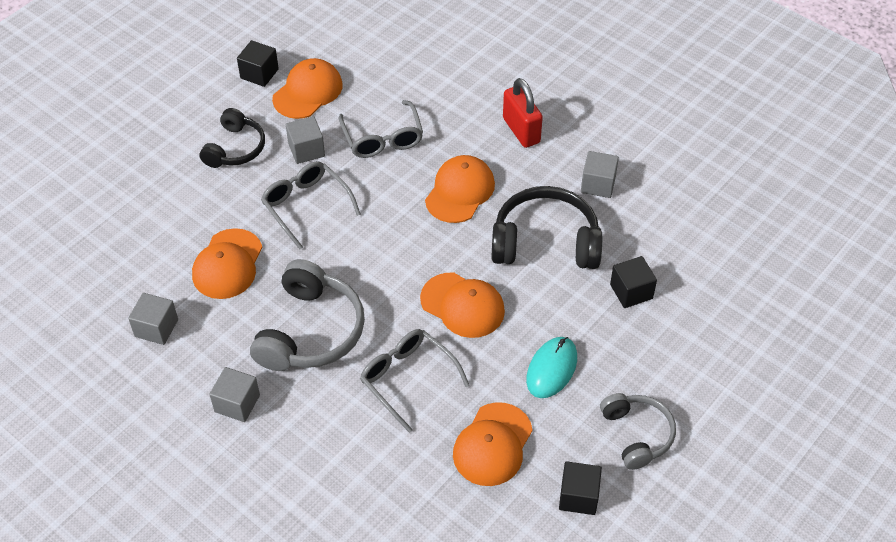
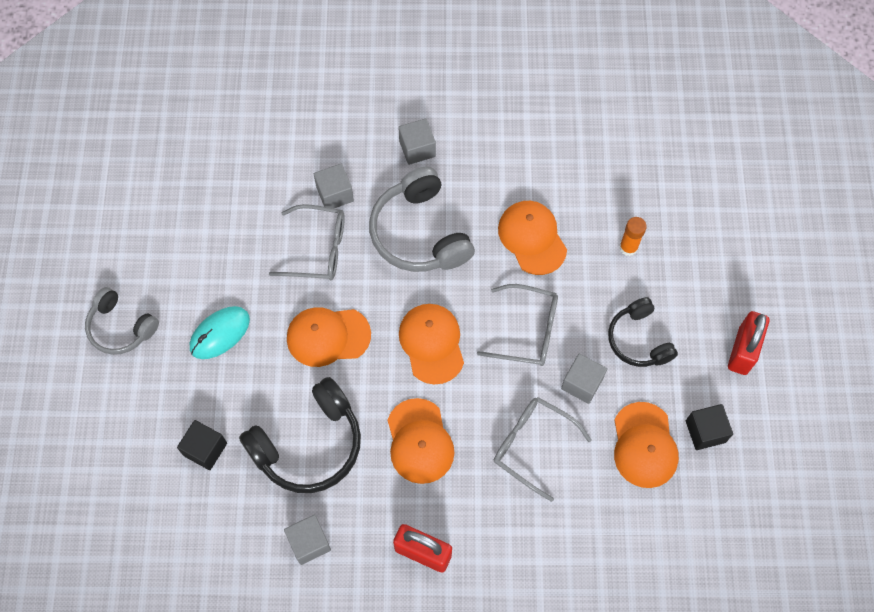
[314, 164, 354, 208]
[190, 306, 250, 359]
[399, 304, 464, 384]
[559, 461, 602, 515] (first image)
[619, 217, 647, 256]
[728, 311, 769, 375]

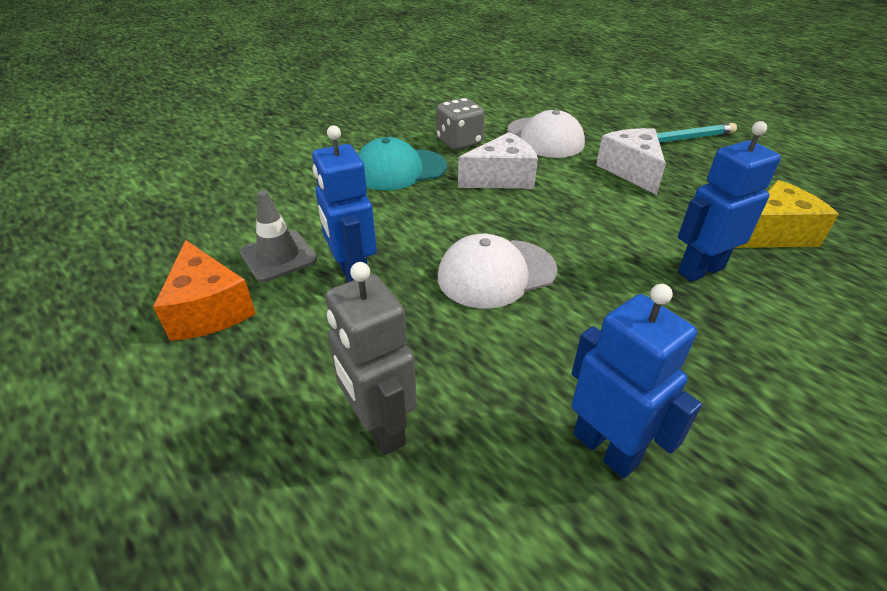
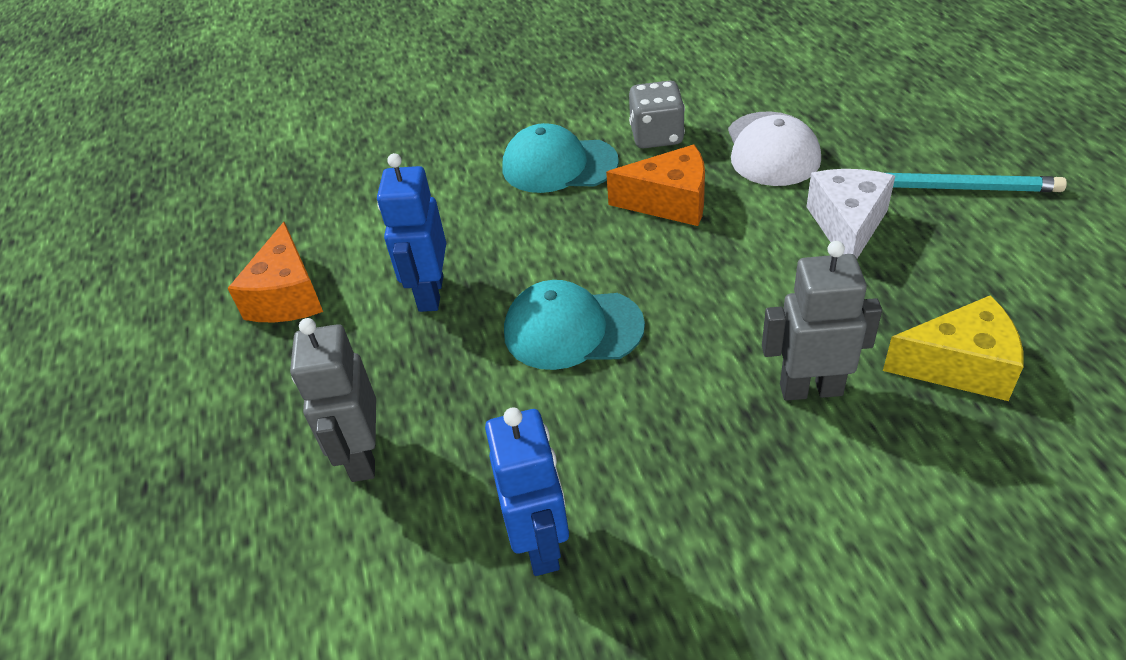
[762, 241, 882, 401]
[606, 144, 705, 226]
[240, 190, 317, 282] (first image)
[504, 280, 645, 370]

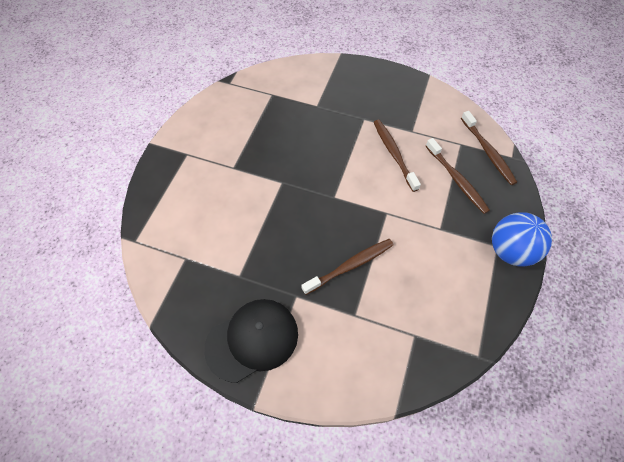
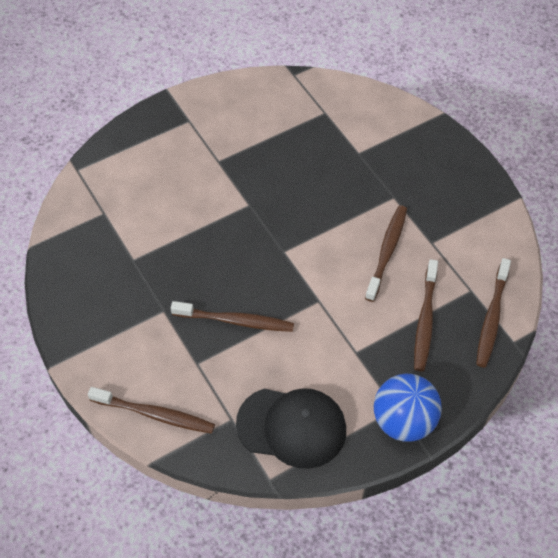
[236, 388, 346, 469]
[88, 387, 215, 434]

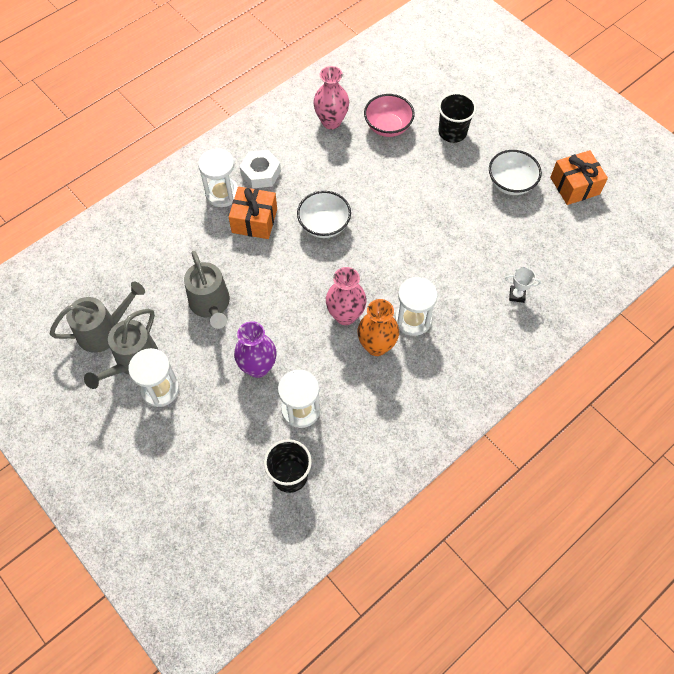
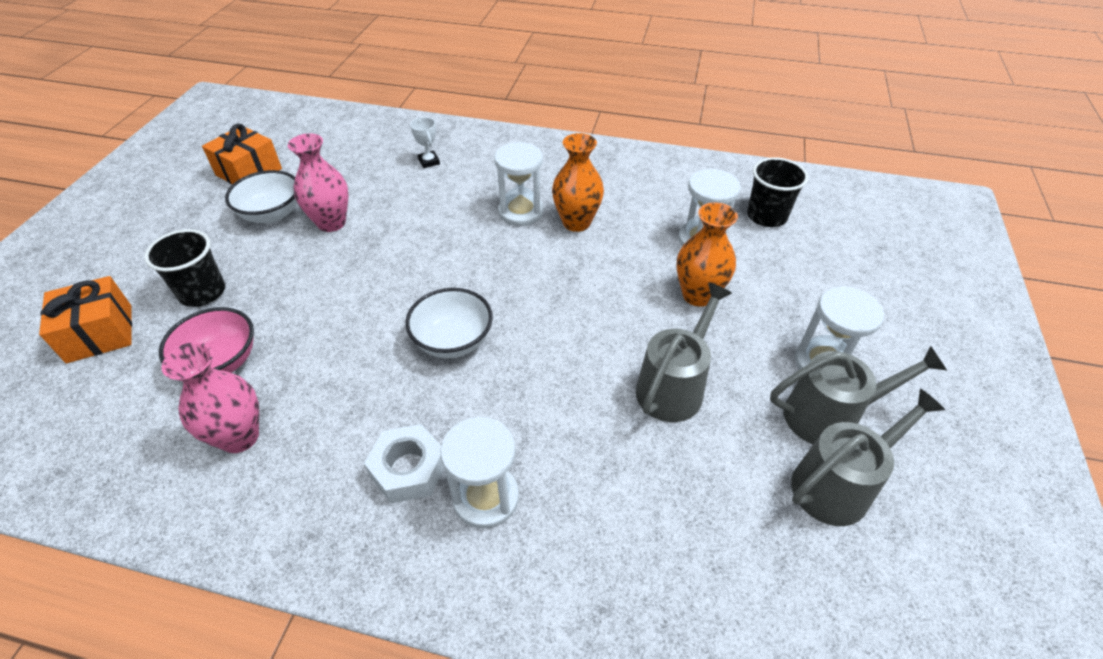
[39, 276, 132, 363]
[288, 133, 349, 232]
[791, 388, 945, 526]
[676, 202, 738, 307]

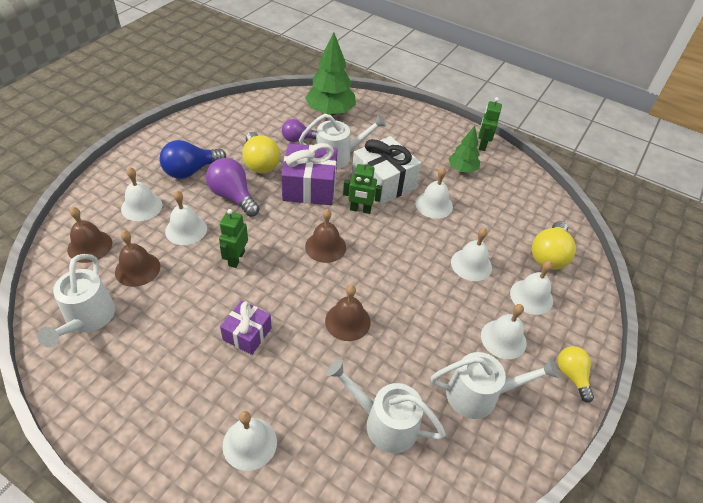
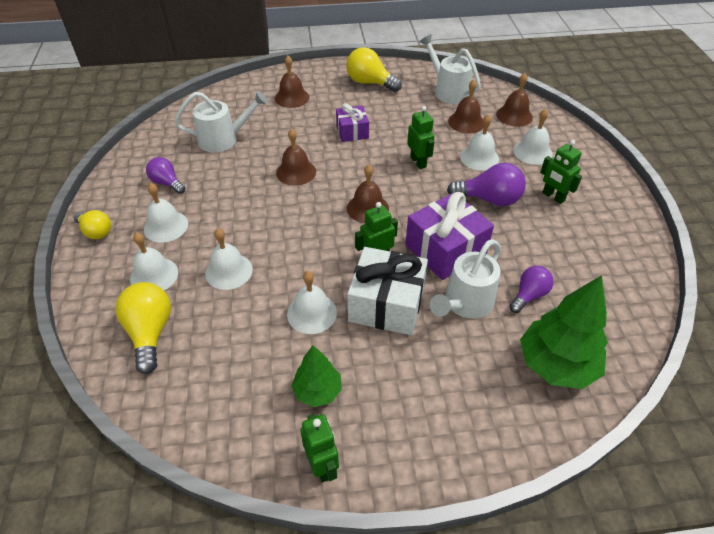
[346, 47, 402, 92]
[540, 140, 582, 204]
[146, 157, 185, 194]
[275, 56, 309, 108]

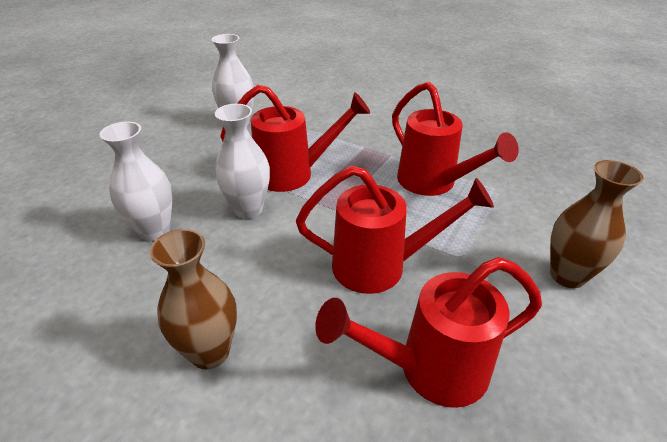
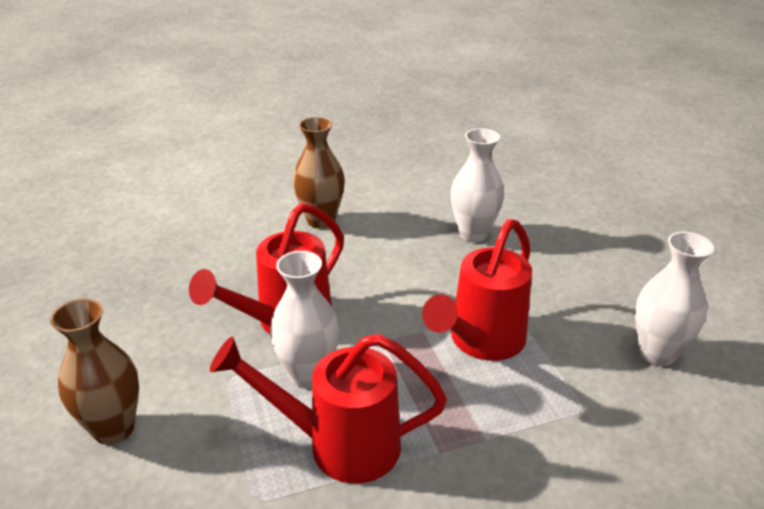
[270, 251, 339, 389]
[315, 257, 542, 408] (first image)

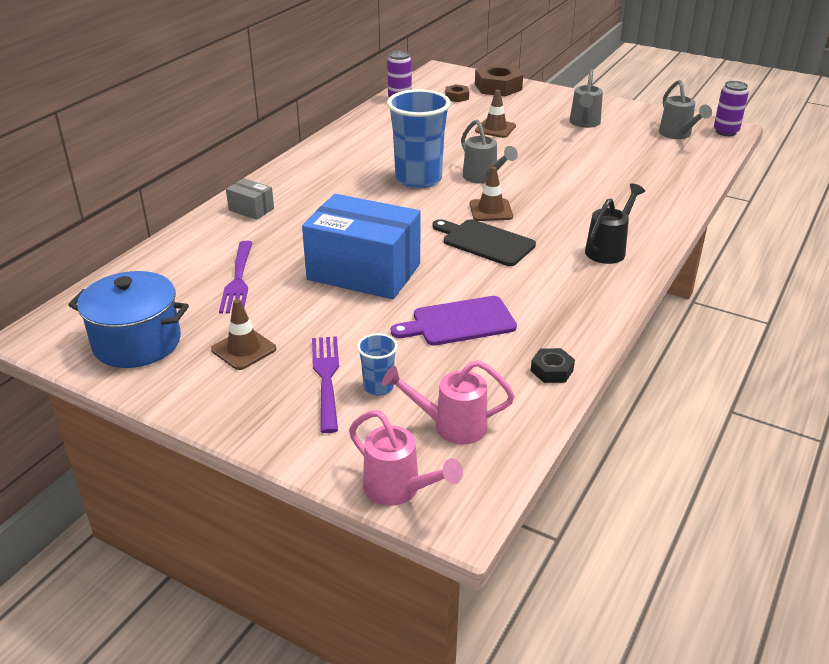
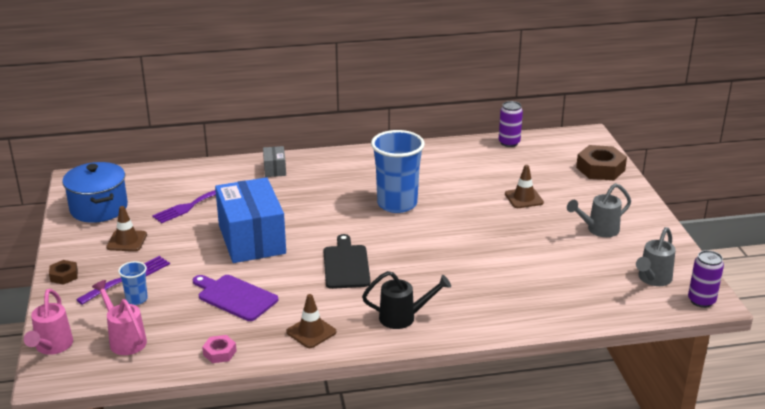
[49, 260, 78, 285]
[461, 119, 518, 184] (first image)
[286, 294, 336, 348]
[202, 335, 237, 363]

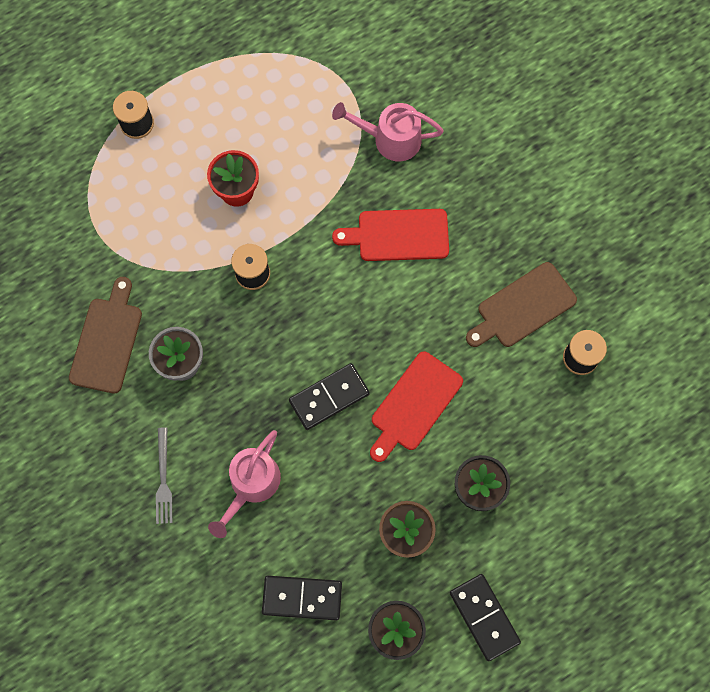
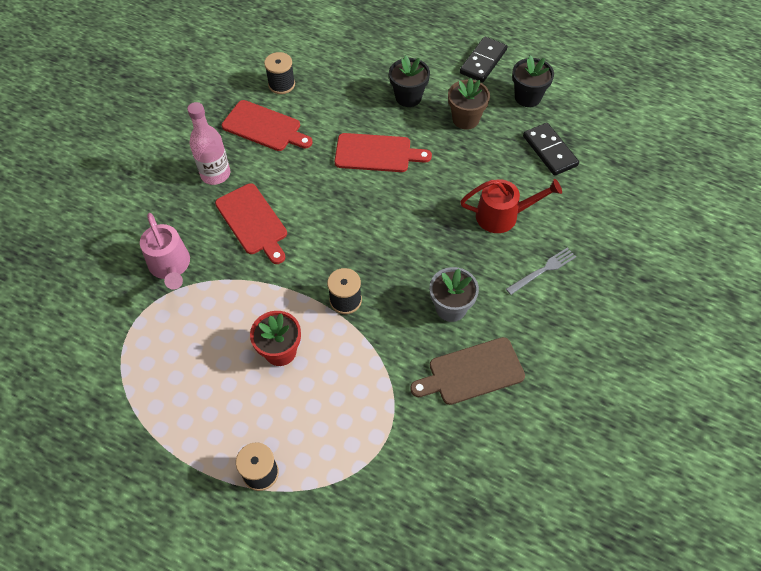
[222, 100, 313, 151]
[289, 363, 370, 430] (first image)
[460, 179, 562, 233]
[187, 102, 230, 185]

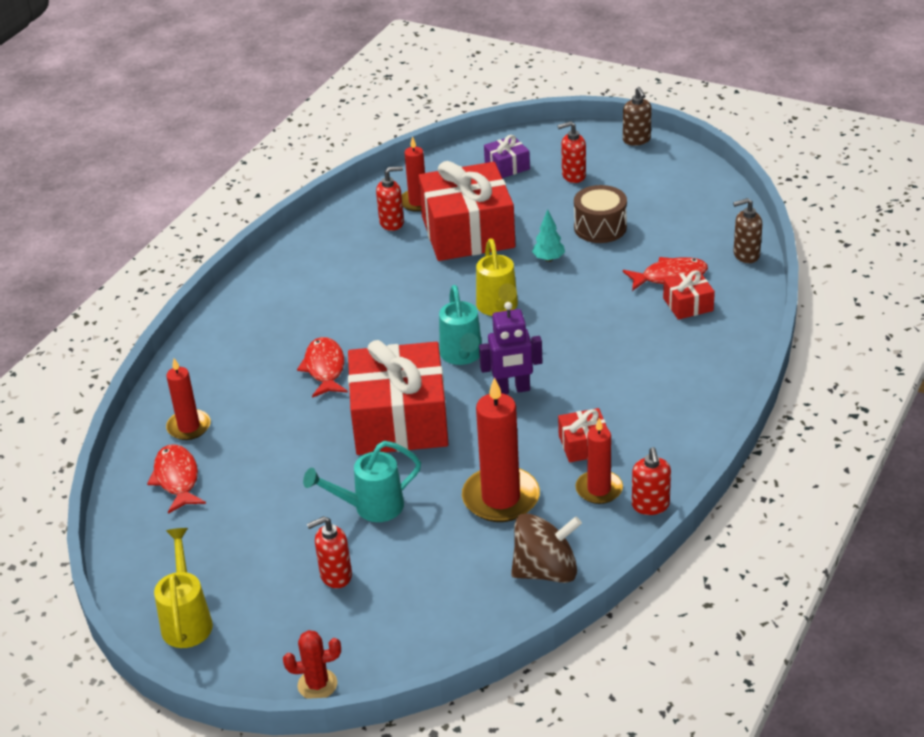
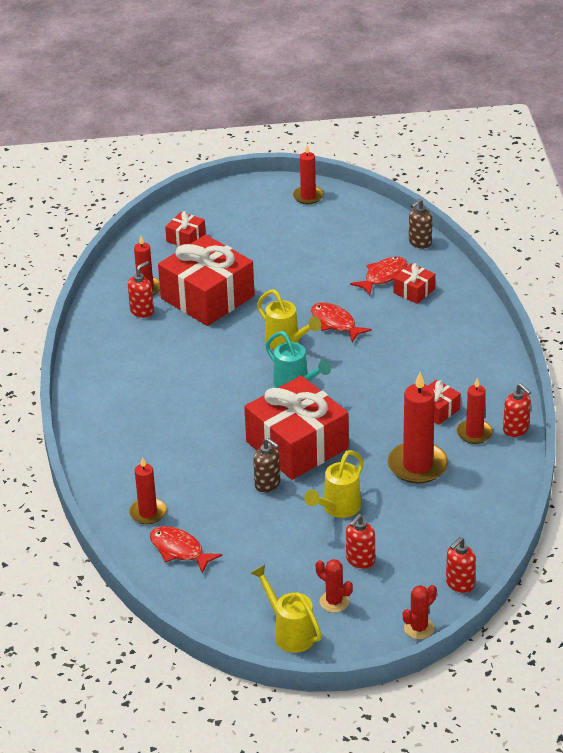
[253, 438, 280, 493]
[446, 537, 476, 593]
[165, 211, 206, 246]
[574, 185, 627, 243] (first image)
[532, 209, 565, 262] (first image)
[479, 302, 543, 394] (first image)
[311, 302, 372, 342]
[304, 450, 364, 518]
[511, 513, 582, 583] (first image)
[293, 145, 324, 204]
[316, 559, 353, 612]

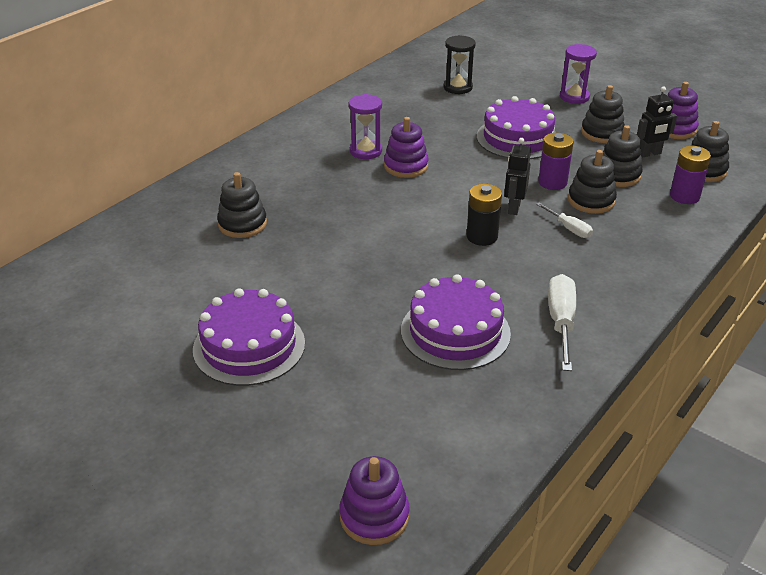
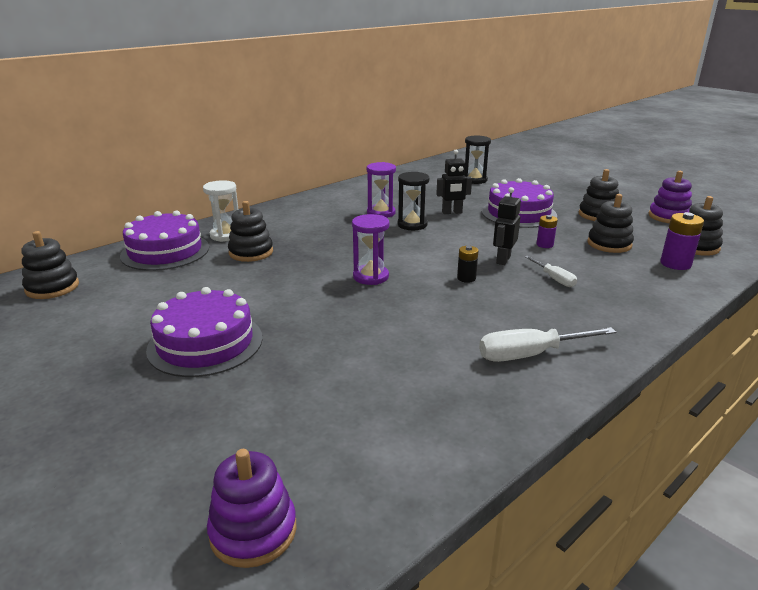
[352, 214, 389, 285]
[436, 149, 472, 214]
[398, 172, 429, 230]
[536, 215, 558, 248]
[21, 231, 79, 299]
[457, 246, 479, 283]
[120, 211, 209, 271]
[479, 327, 616, 362]
[203, 180, 239, 242]

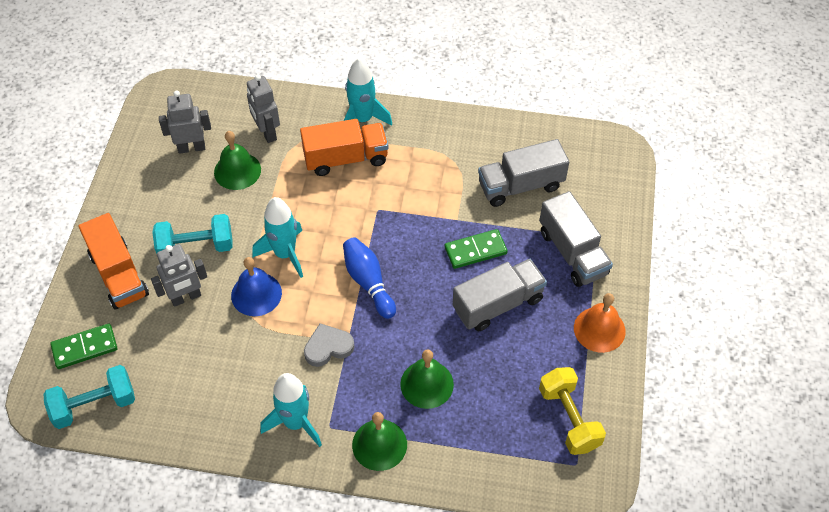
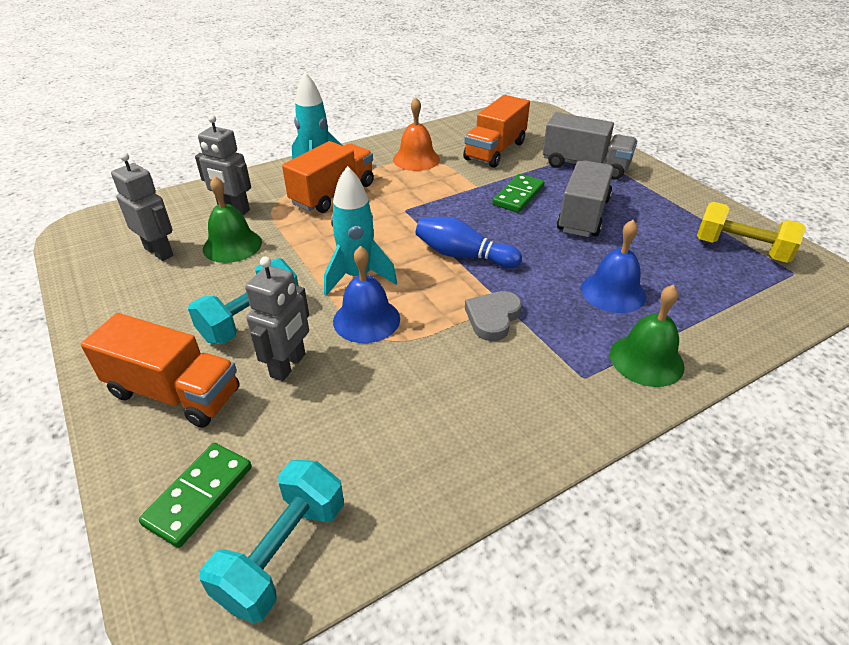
[111, 152, 173, 261]
[463, 95, 530, 168]
[393, 97, 440, 171]
[581, 220, 646, 313]
[260, 373, 322, 447] (first image)

